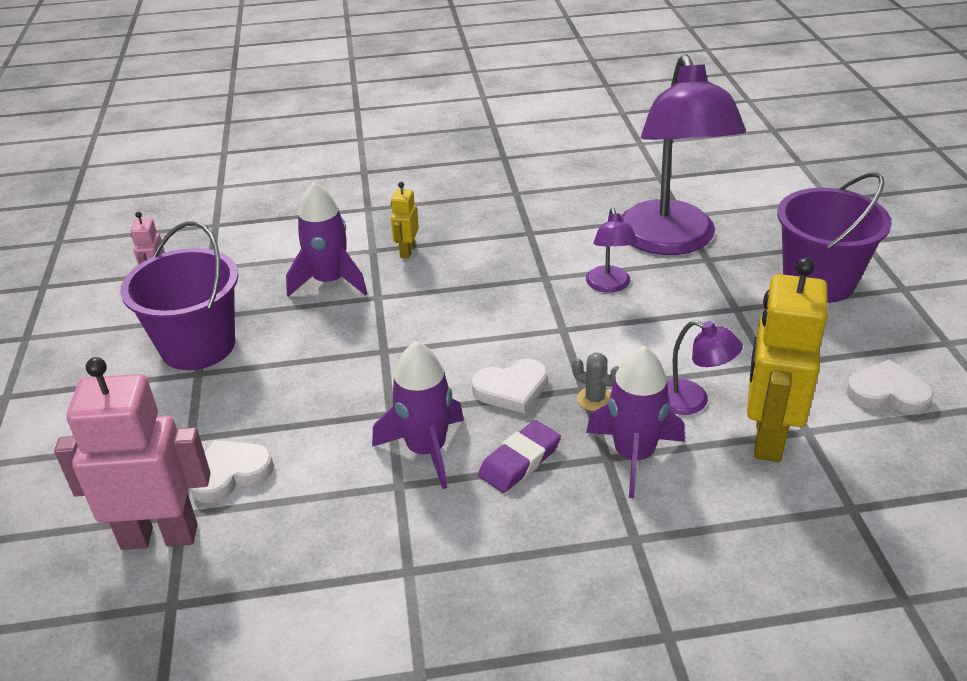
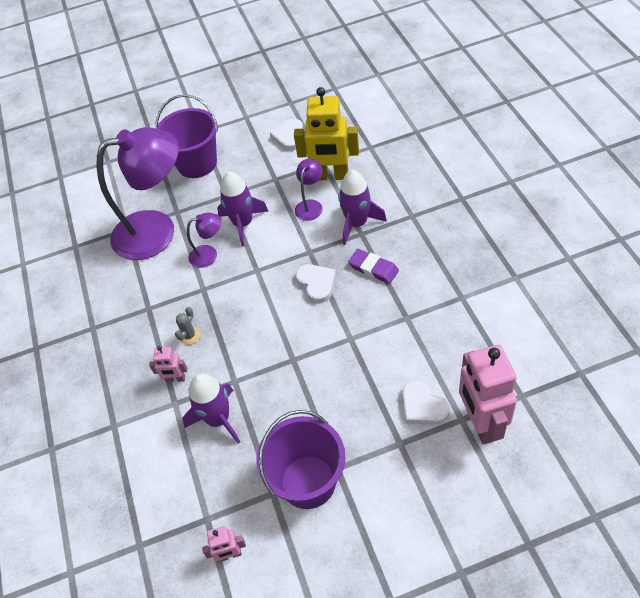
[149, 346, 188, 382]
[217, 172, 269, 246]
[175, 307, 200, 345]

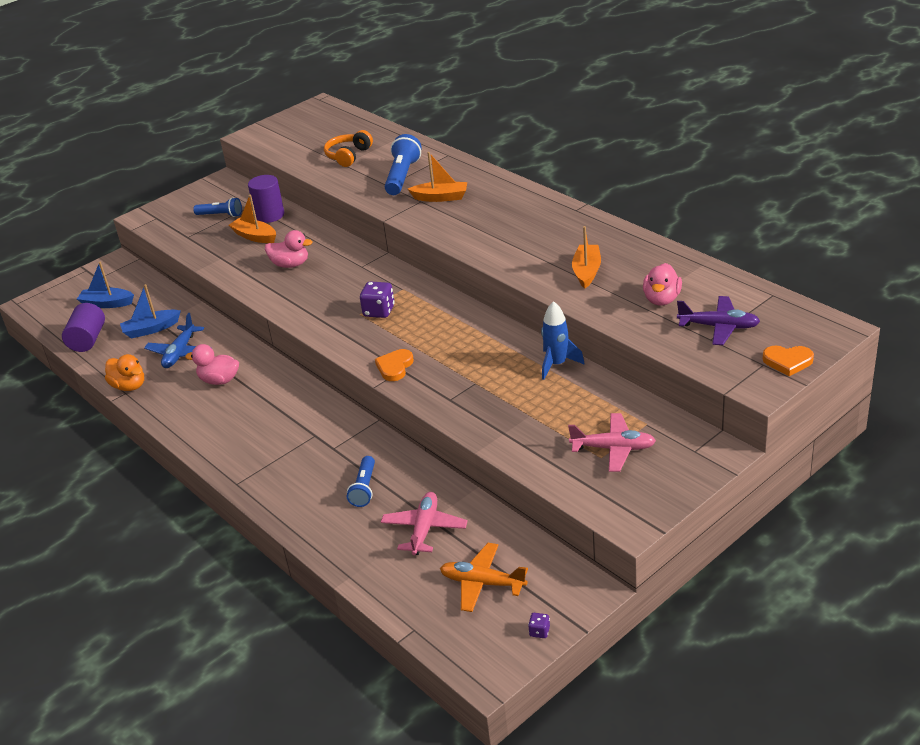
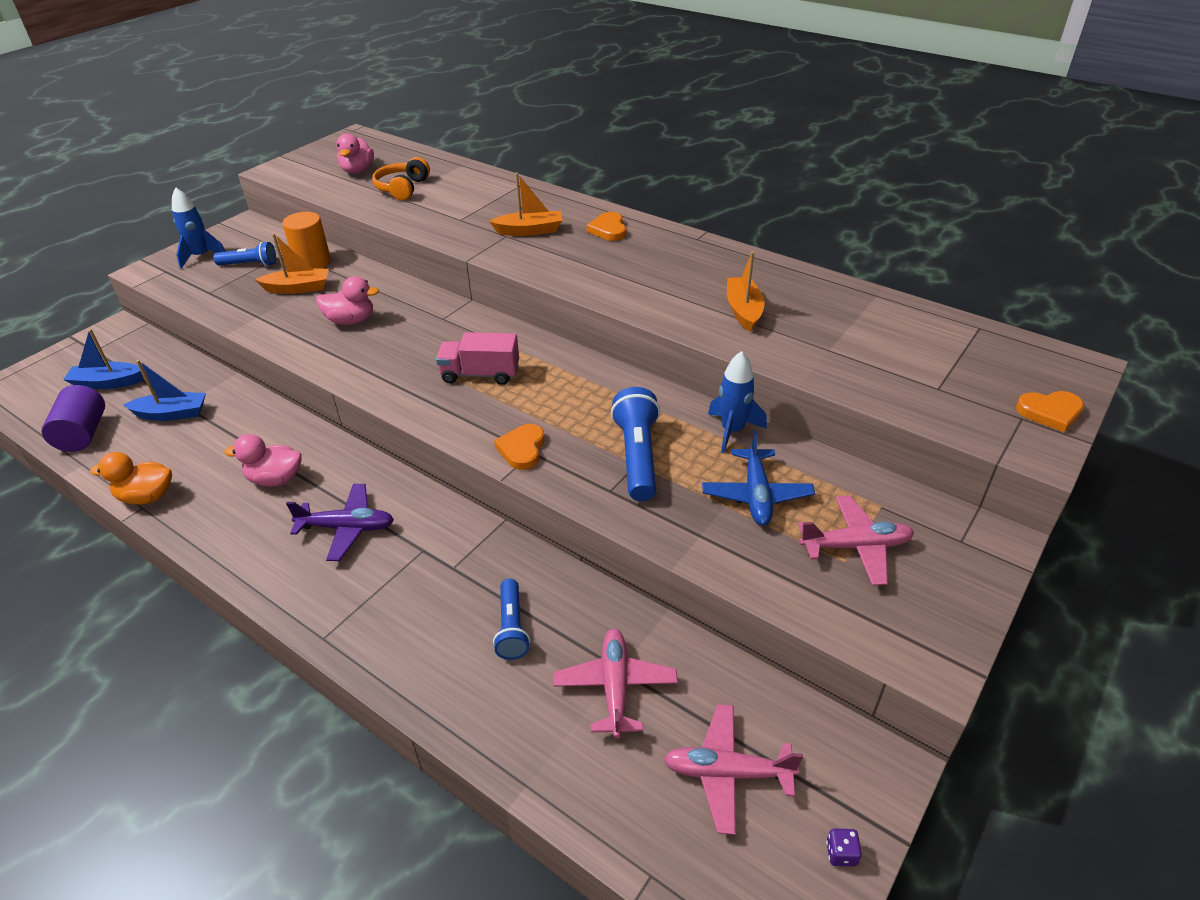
[611, 387, 660, 501]
[282, 212, 331, 269]
[255, 233, 329, 294]
[336, 134, 374, 174]
[436, 332, 519, 385]
[123, 360, 206, 421]
[286, 484, 394, 561]
[702, 430, 815, 526]
[90, 452, 172, 505]
[664, 704, 803, 835]
[172, 187, 226, 269]
[587, 212, 626, 241]

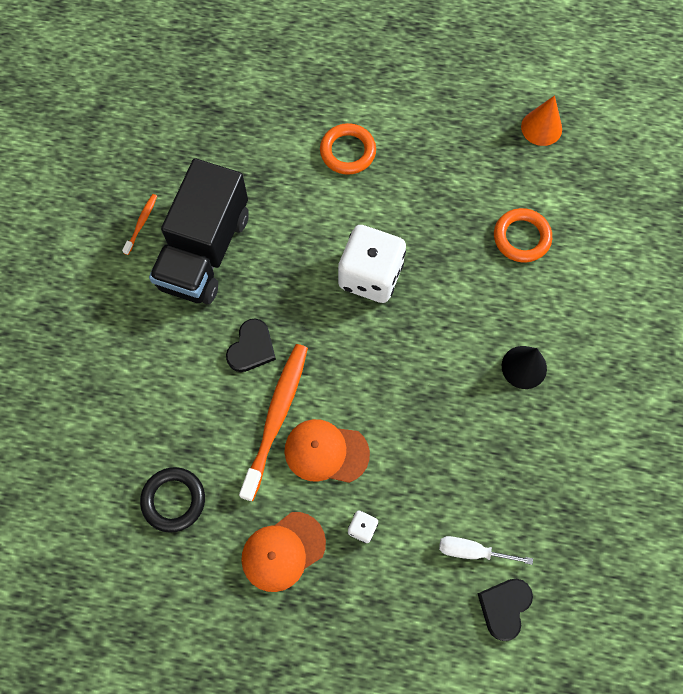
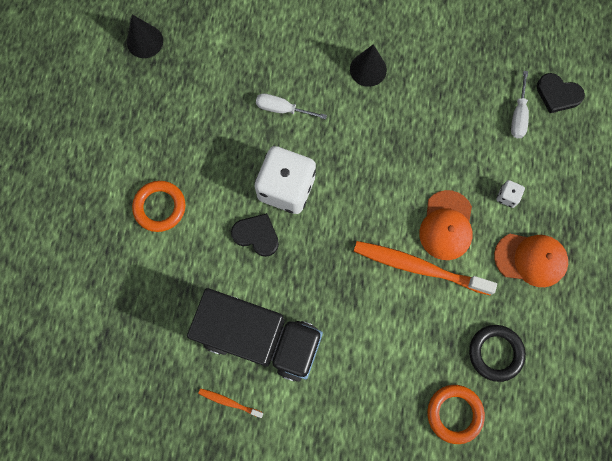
[127, 14, 163, 58]
[427, 385, 485, 444]
[231, 213, 279, 257]
[494, 234, 568, 287]
[256, 93, 327, 119]

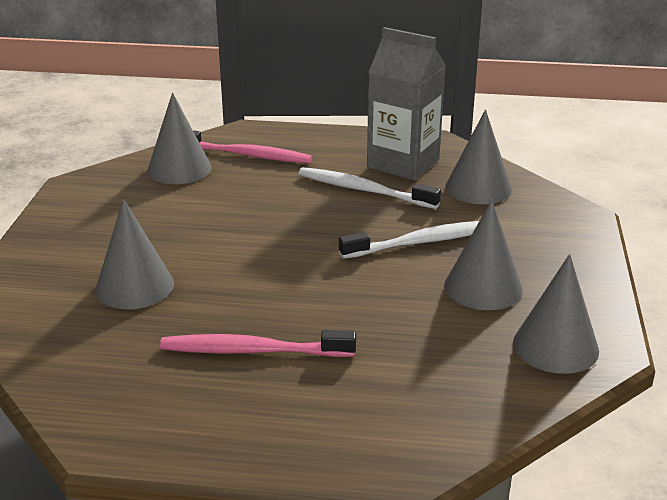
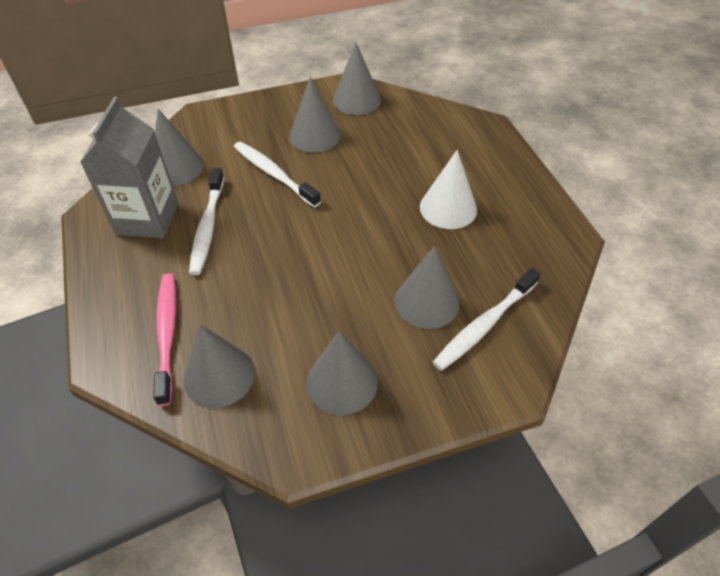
[420, 150, 477, 229]
[433, 268, 541, 371]
[306, 331, 378, 415]

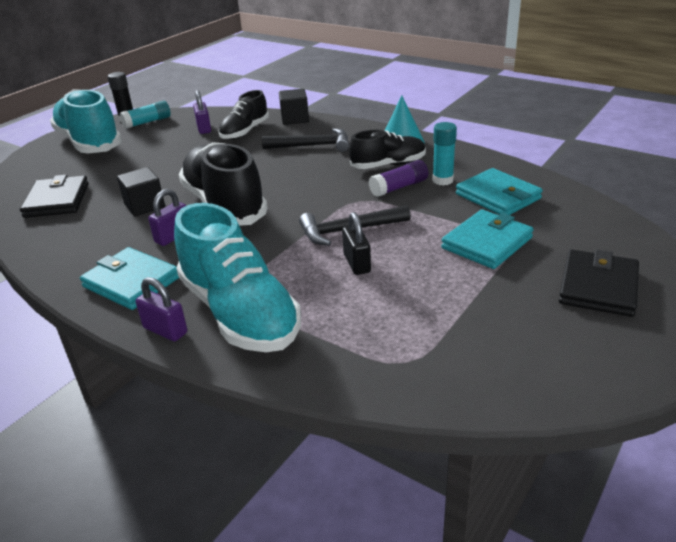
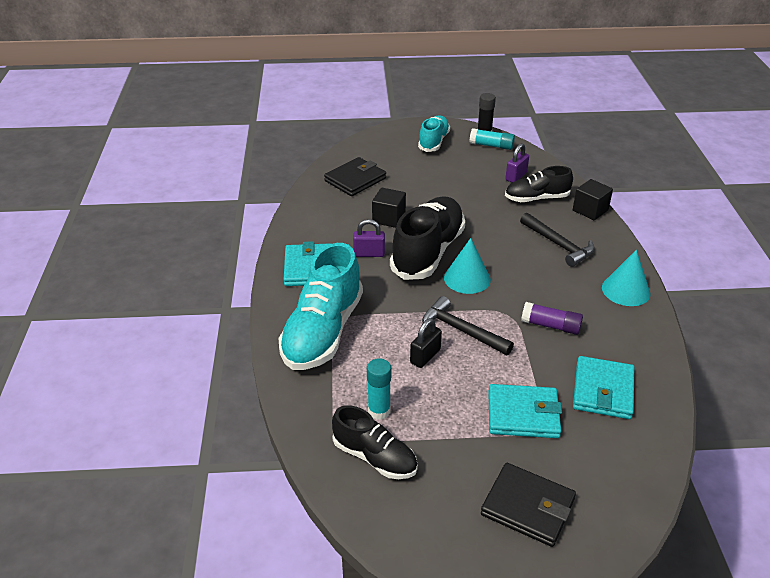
[418, 115, 450, 152]
[367, 358, 391, 420]
[332, 405, 418, 479]
[481, 463, 576, 547]
[136, 277, 187, 341] (first image)
[444, 238, 491, 294]

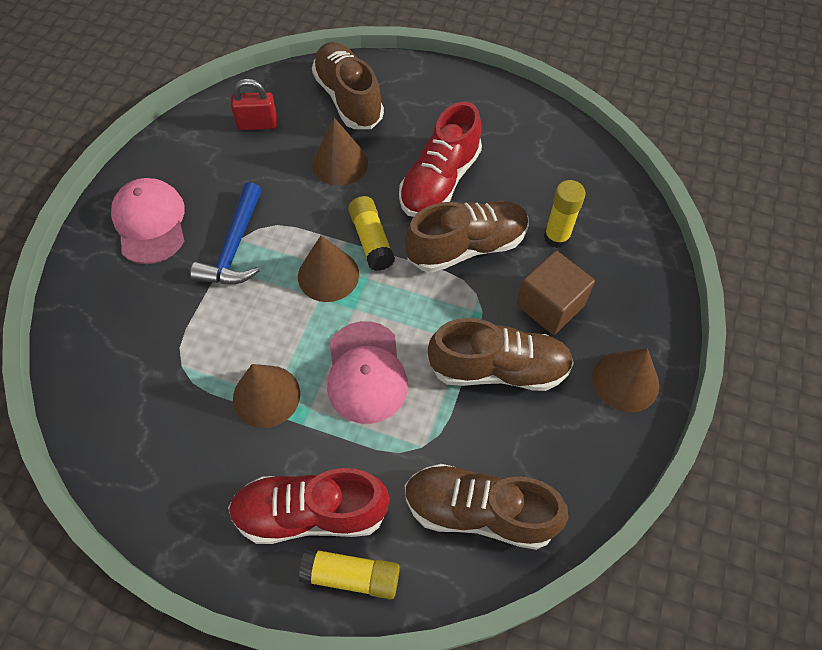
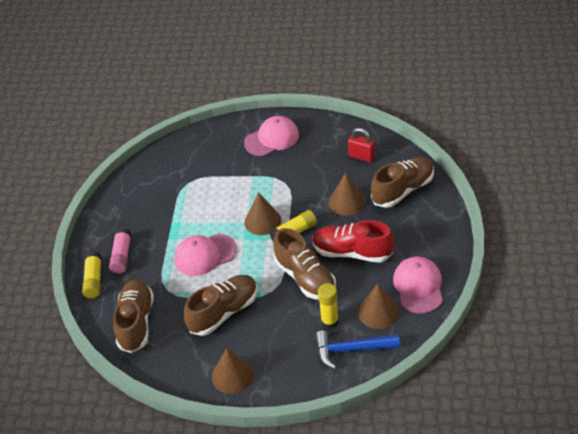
[348, 128, 375, 162]
[315, 330, 400, 369]
[517, 251, 595, 335] (first image)
[184, 275, 258, 336]
[358, 284, 399, 329]
[109, 228, 132, 274]
[393, 257, 443, 313]

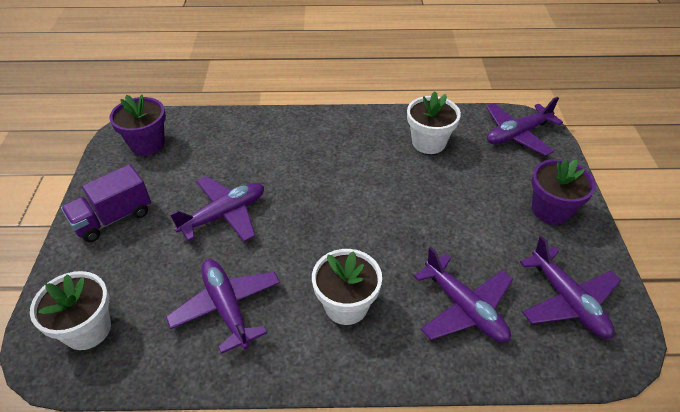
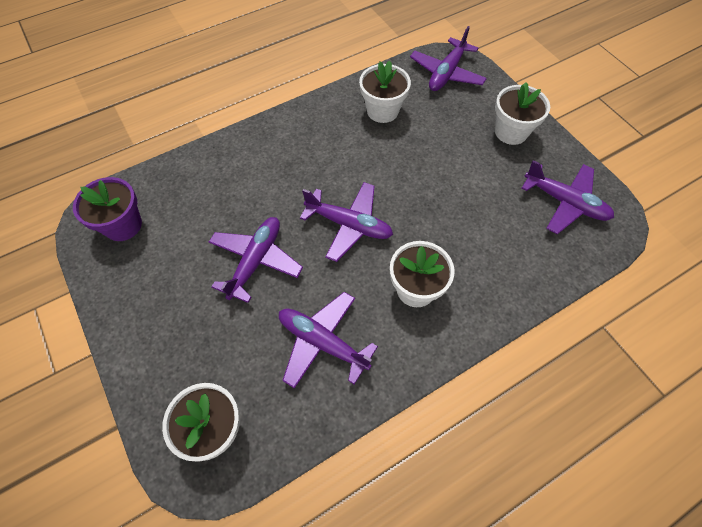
[495, 82, 550, 145]
[61, 164, 151, 242] (first image)
[300, 182, 393, 262]

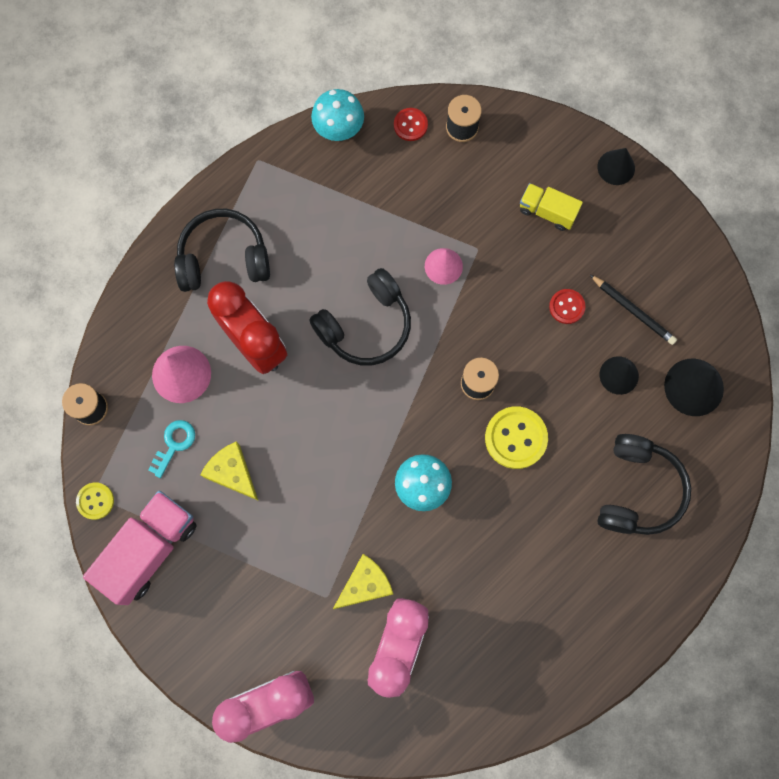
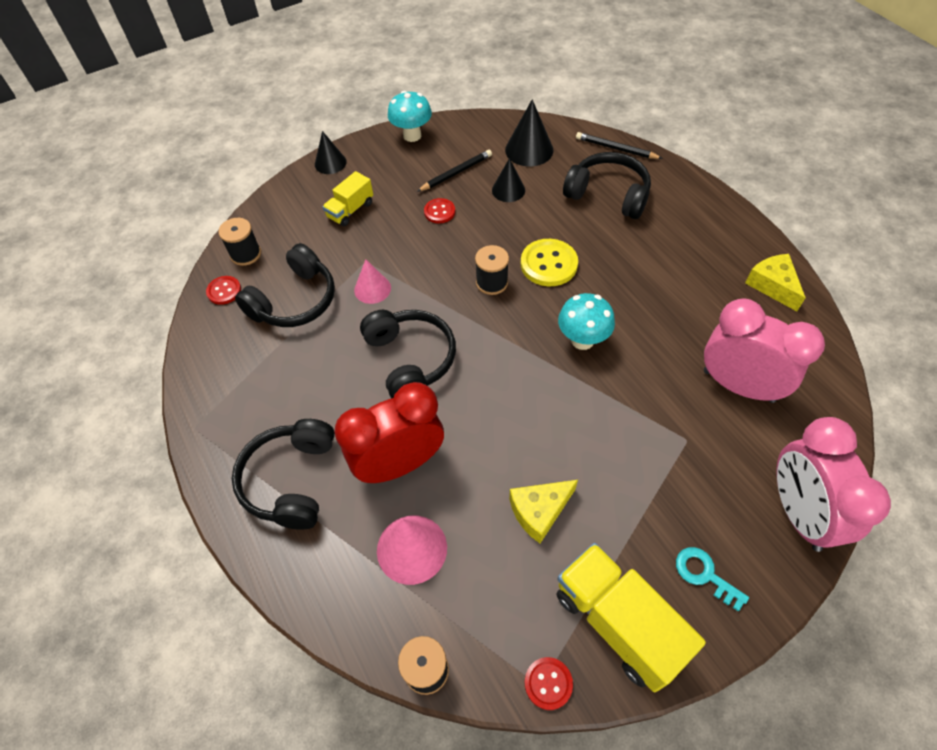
[388, 91, 432, 142]
[676, 547, 749, 612]
[525, 657, 573, 710]
[556, 543, 706, 692]
[745, 254, 805, 311]
[576, 132, 663, 159]
[235, 243, 335, 327]

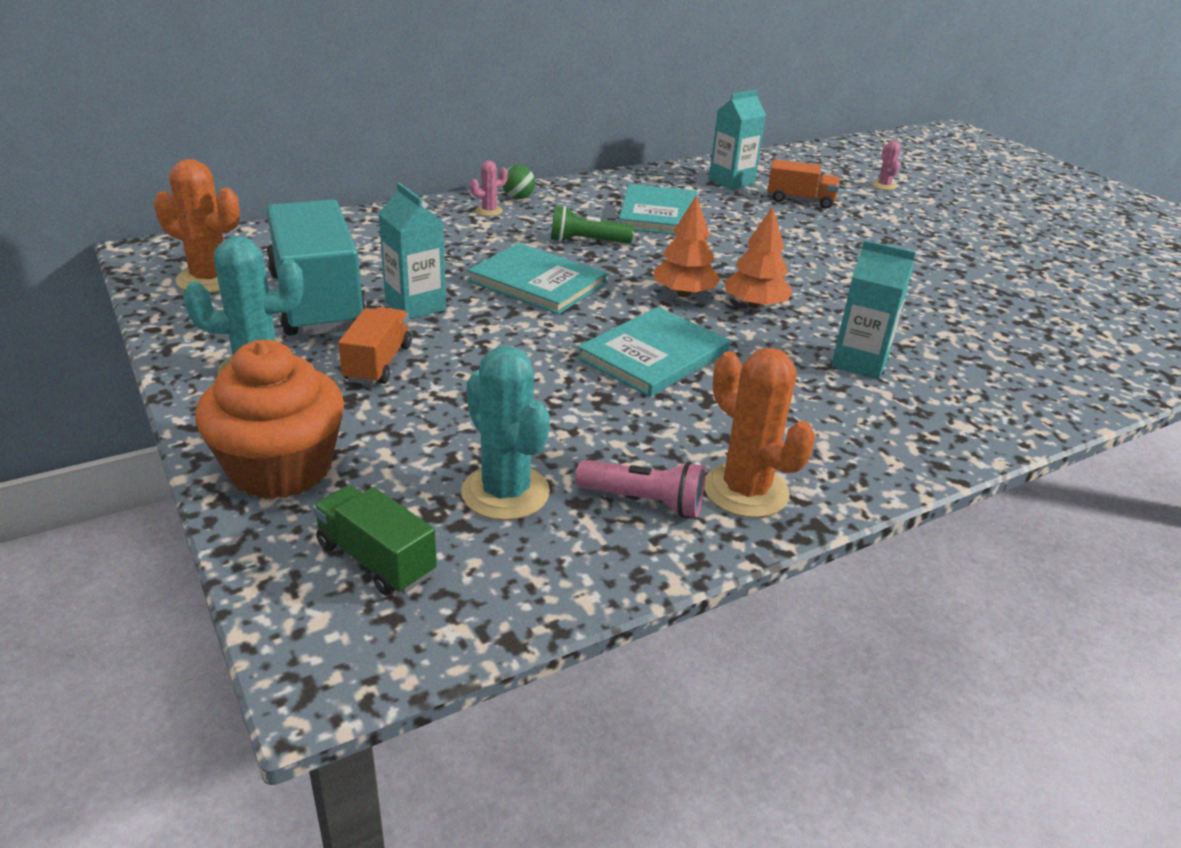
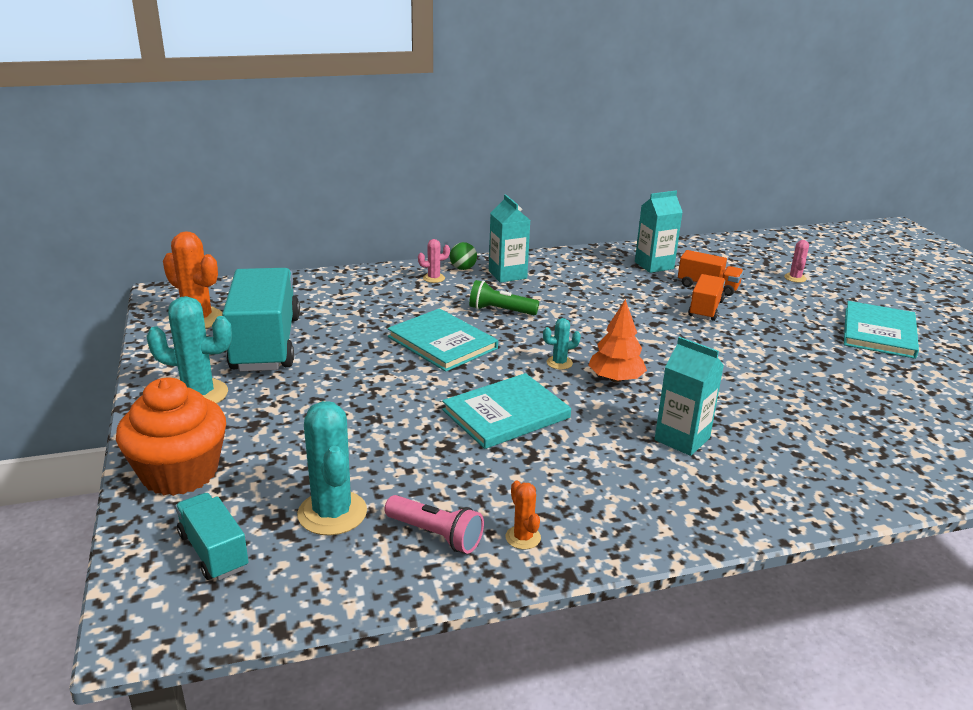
[489, 194, 530, 283]
[844, 301, 919, 359]
[543, 318, 581, 369]
[688, 274, 725, 321]
[506, 480, 541, 549]
[175, 493, 249, 580]

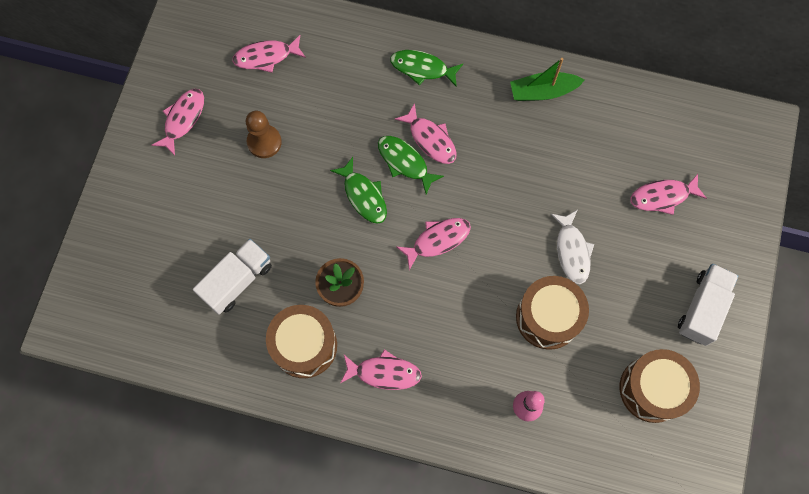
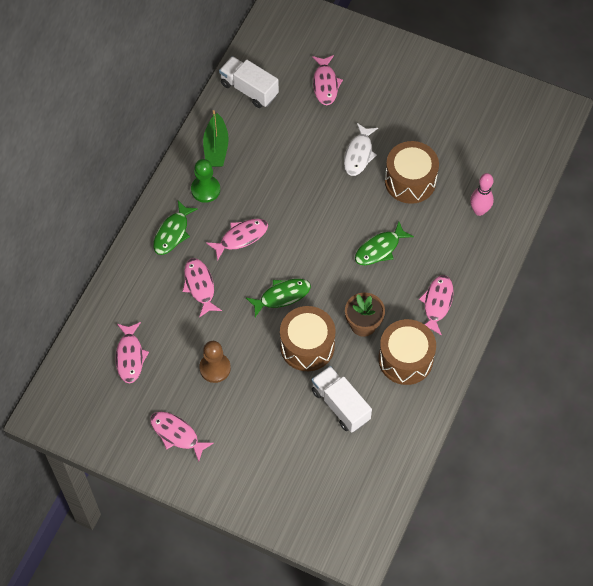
[355, 222, 414, 265]
[344, 123, 378, 176]
[182, 258, 222, 318]
[219, 56, 279, 108]
[280, 306, 336, 371]
[191, 159, 220, 203]

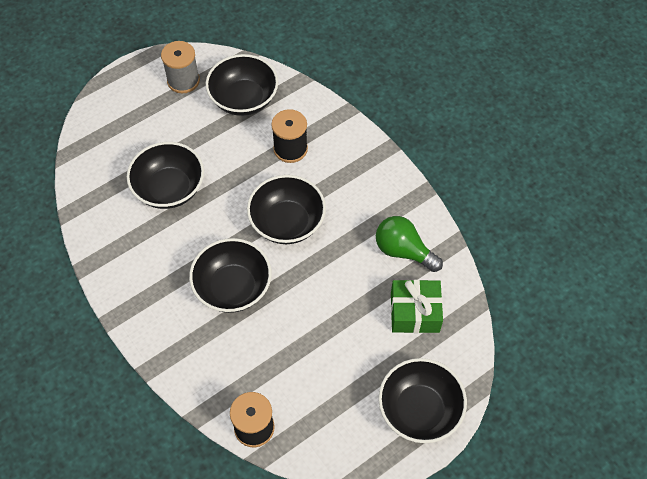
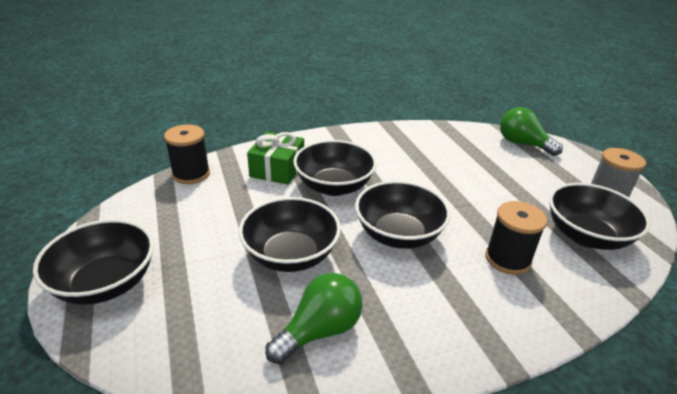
[239, 197, 341, 272]
[247, 132, 304, 185]
[500, 107, 563, 156]

